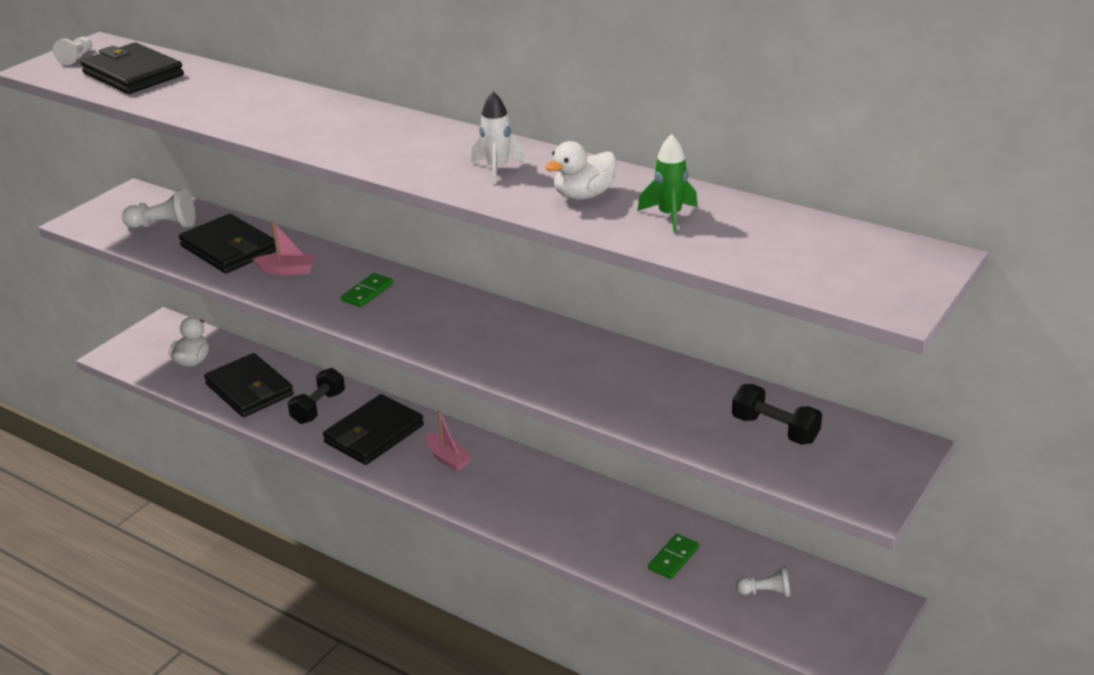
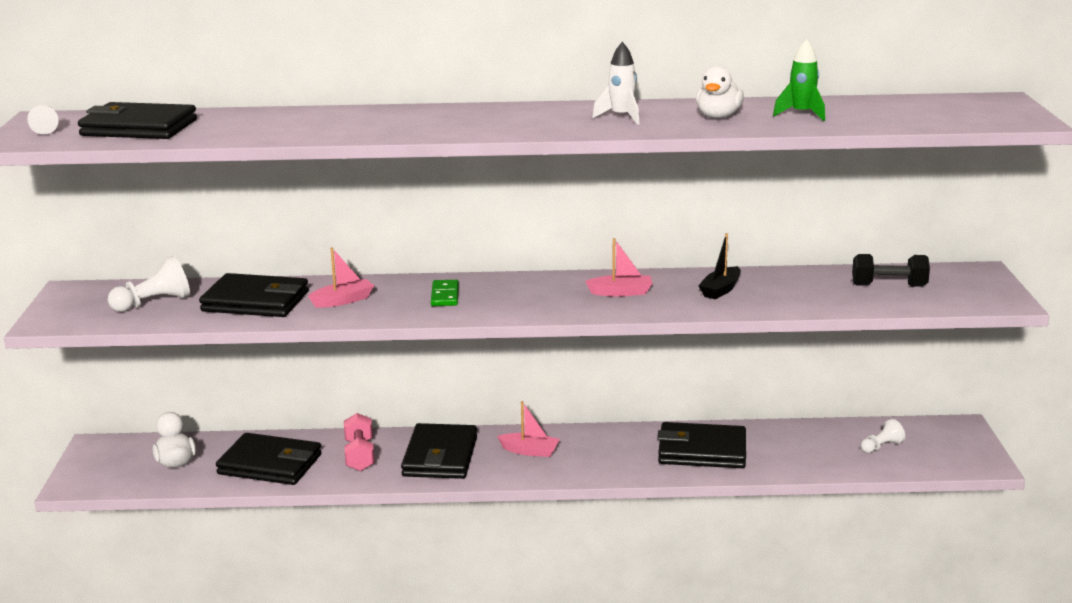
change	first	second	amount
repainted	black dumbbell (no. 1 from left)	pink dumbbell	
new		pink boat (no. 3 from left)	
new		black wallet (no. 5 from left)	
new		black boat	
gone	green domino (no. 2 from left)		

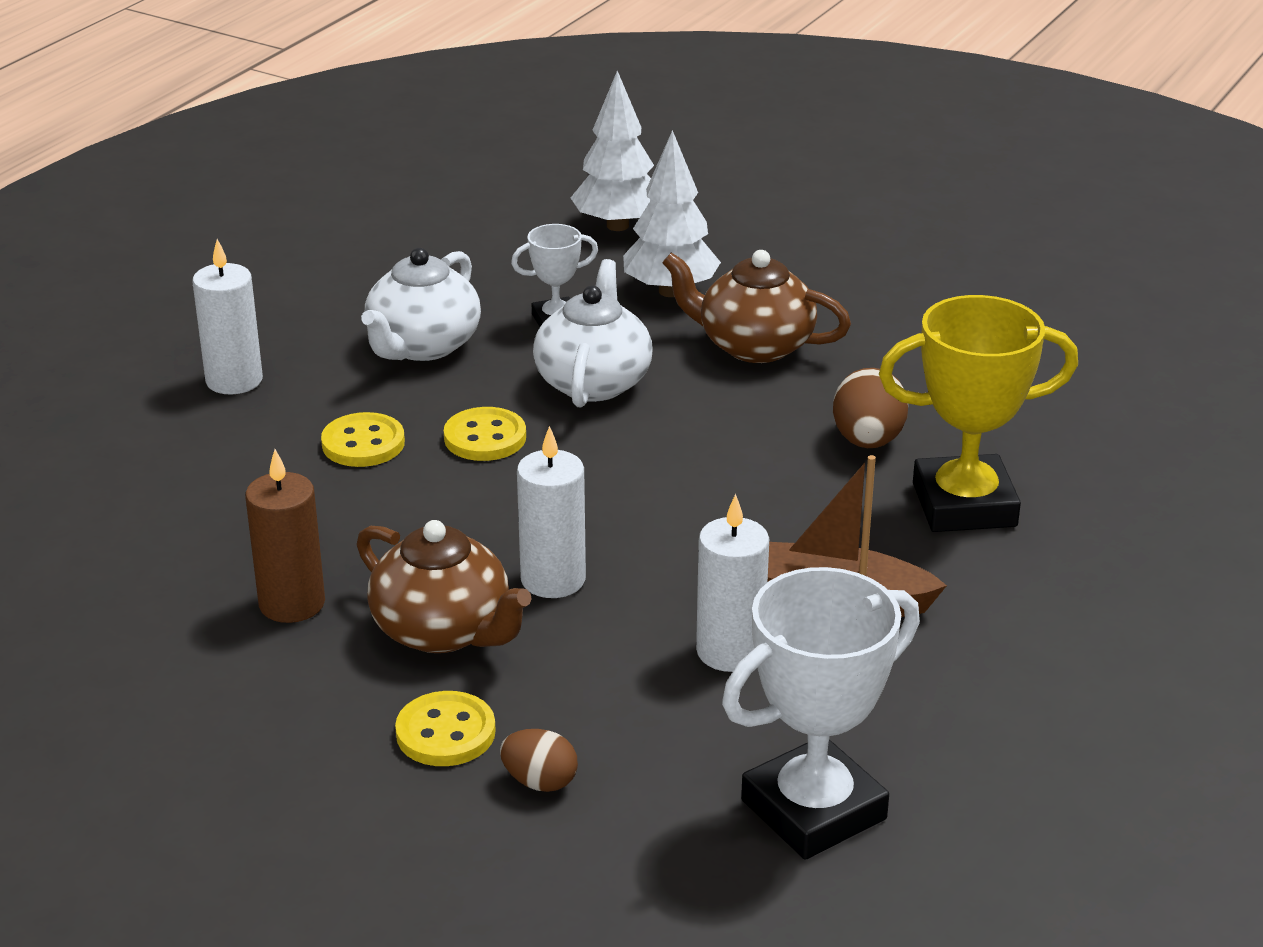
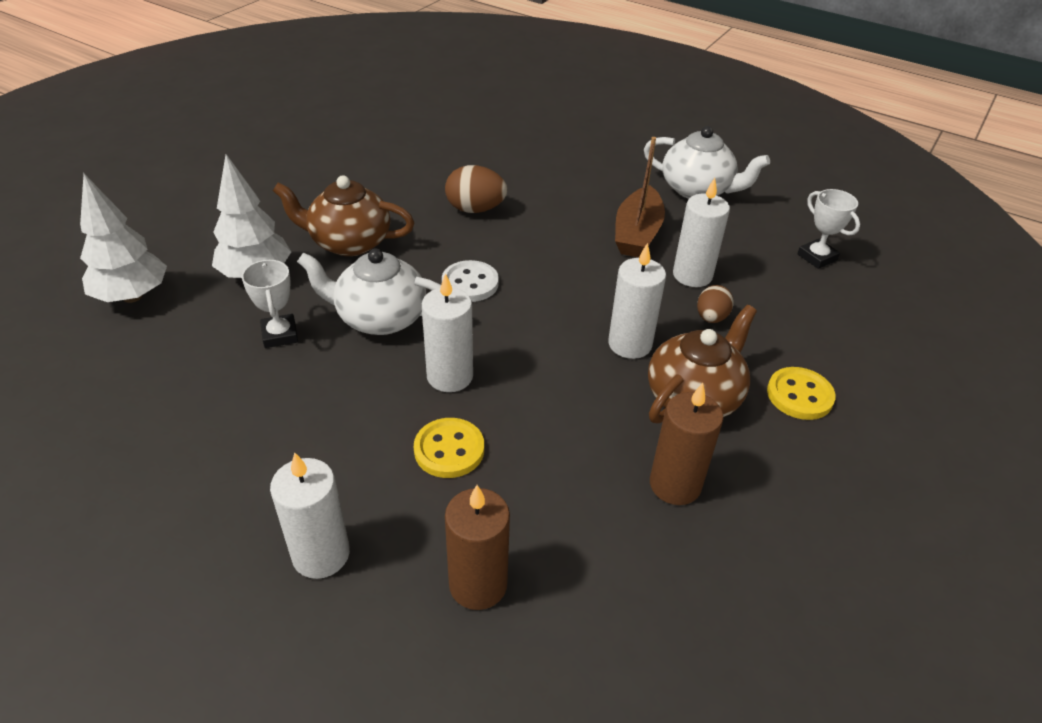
change	first	second	amount
rotated	brown teapot (no. 2 from left in the first image)	brown teapot (no. 1 from left)	75 degrees clockwise
swapped	yellow button (no. 3 from left)	white candle (no. 2 from left)	
new		white button	
new		brown candle (no. 1 from left)	
shifted	white teapot (no. 1 from left in the first image)	white teapot (no. 2 from left)	
shifted	brown egg (no. 1 from left in the first image)	brown egg (no. 2 from left)	
scaled	white trophy (no. 2 from left)		x0.52
gone	yellow trophy		

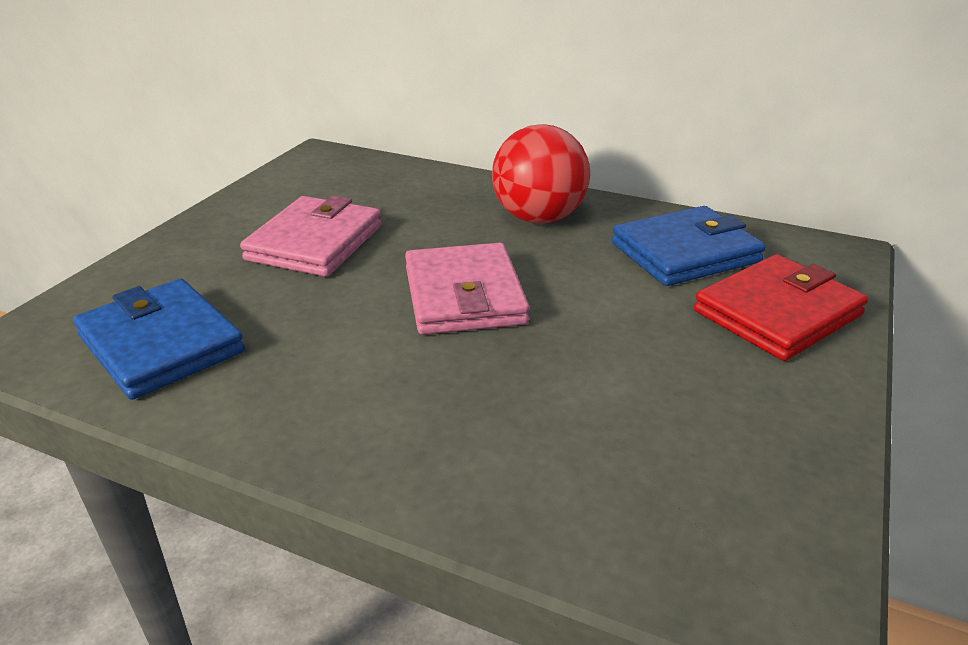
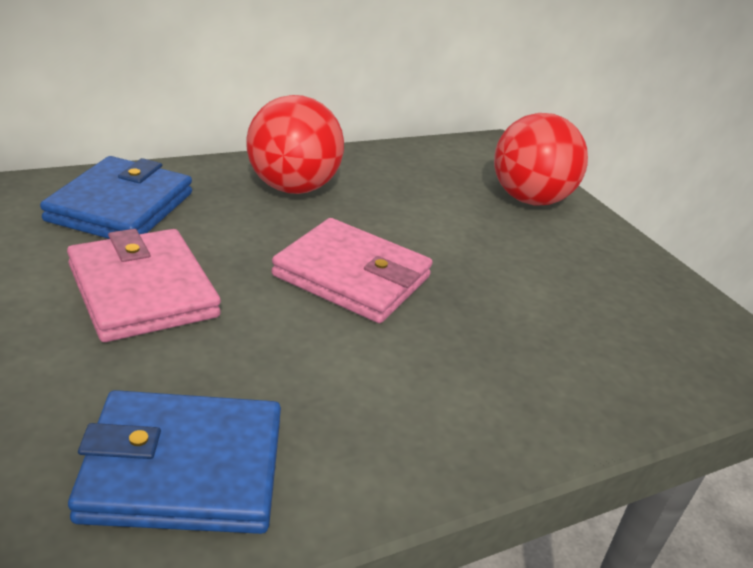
change	first	second	amount
shifted	blue wallet (no. 2 from left in the first image)	blue wallet (no. 1 from left)	
swapped	red wallet	red ball (no. 2 from left)	

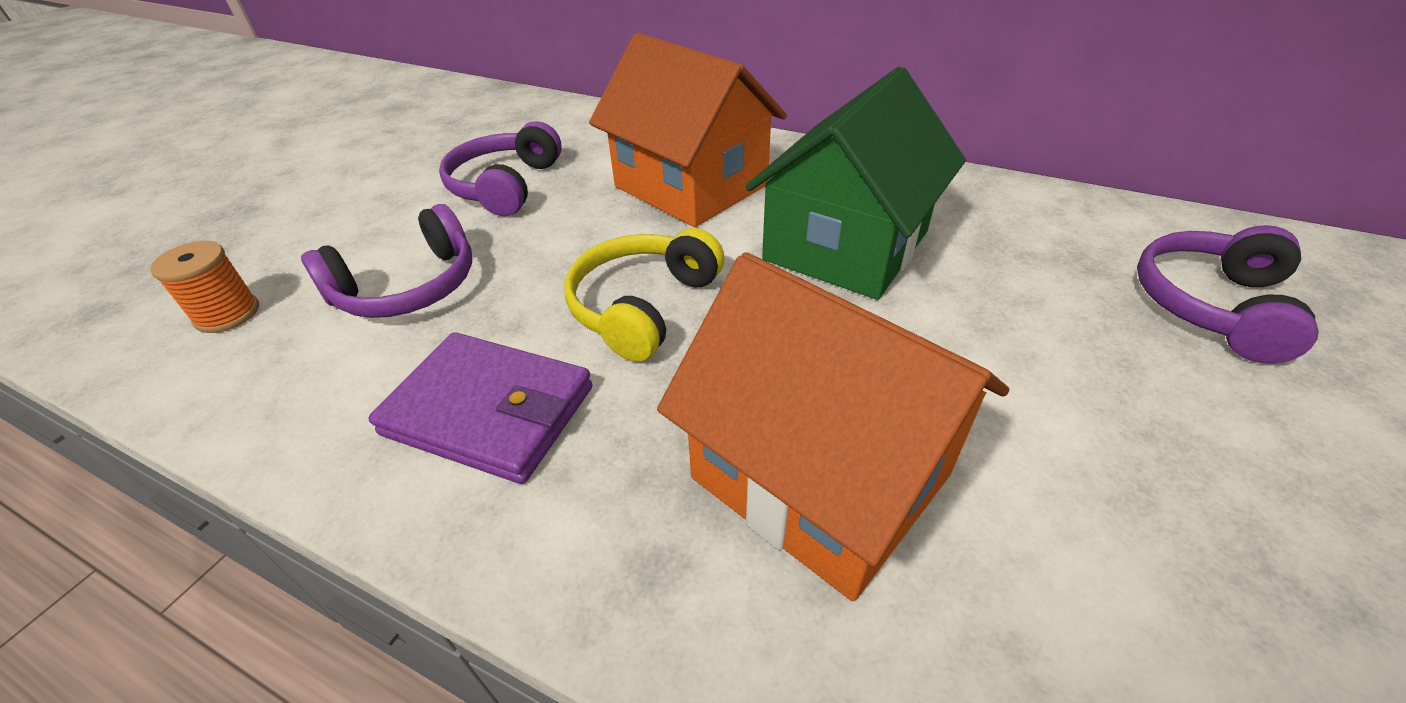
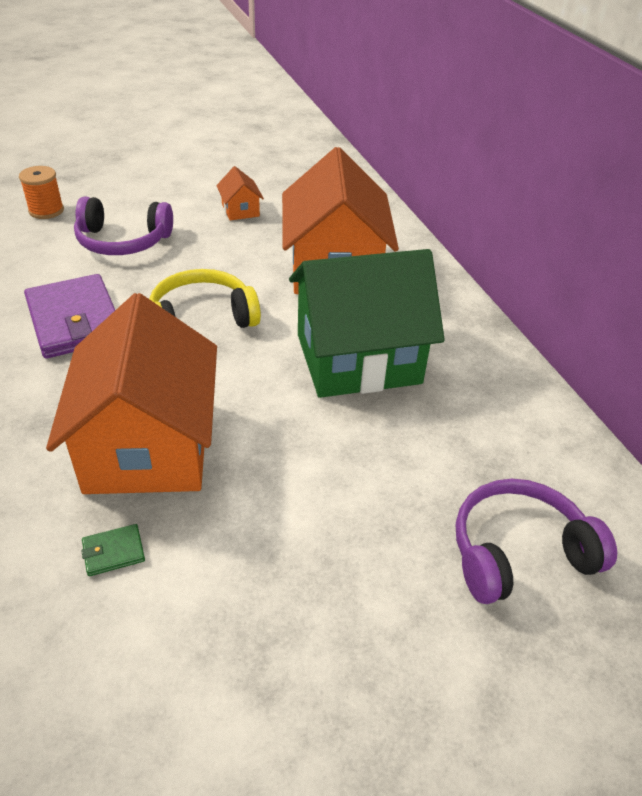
change	first	second	amount
new		green wallet	
swapped	purple headphones (no. 2 from left)	orange house (no. 2 from left)	

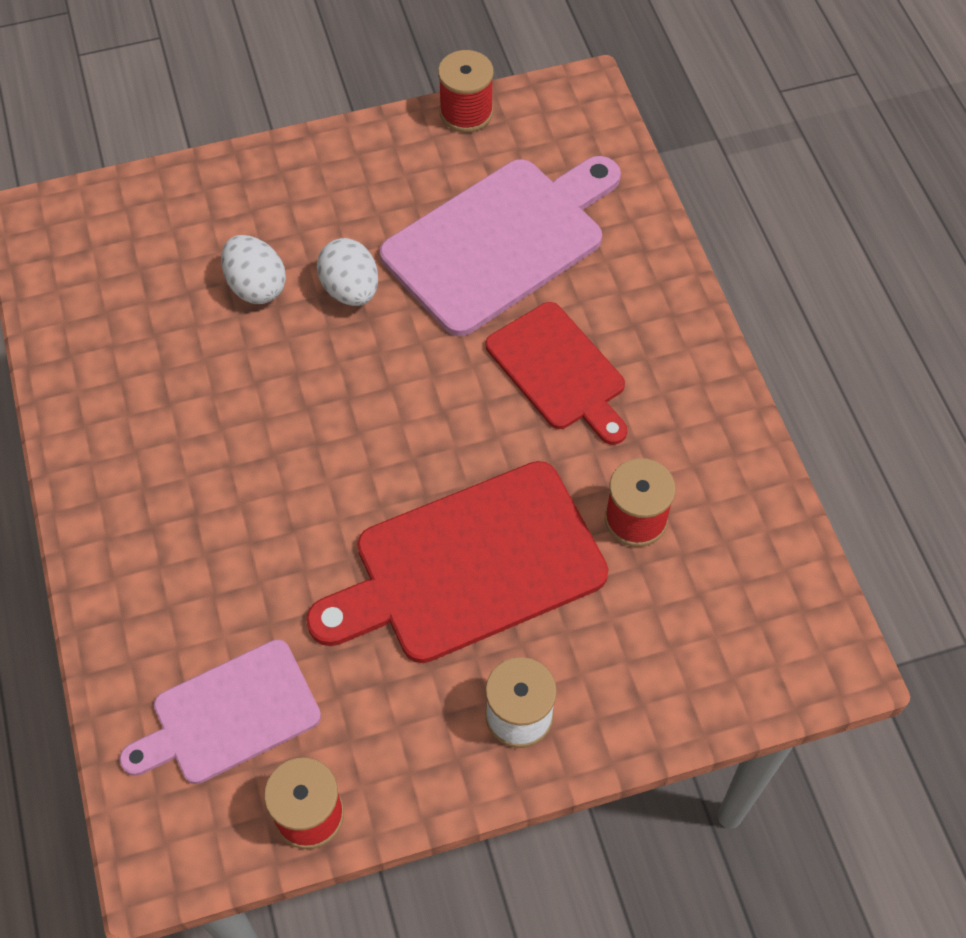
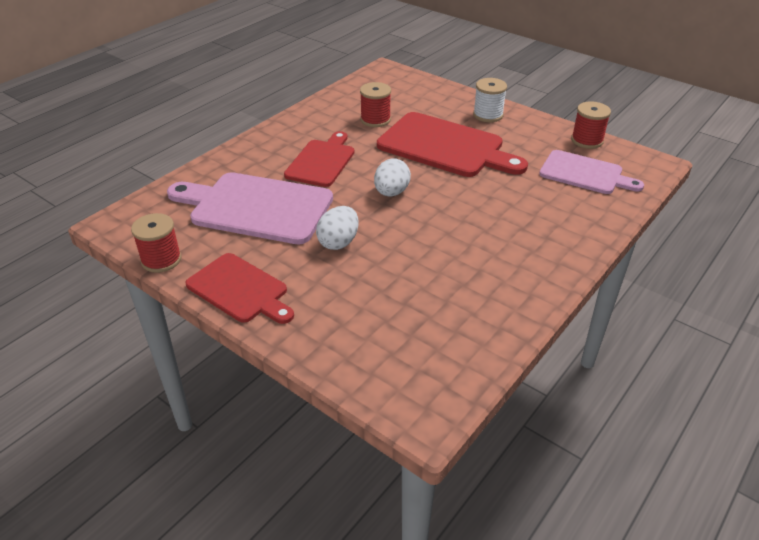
change	first	second	amount
new		red cutting board (no. 1 from left)	
shifted	white egg (no. 1 from left in the first image)	white egg (no. 2 from left)	

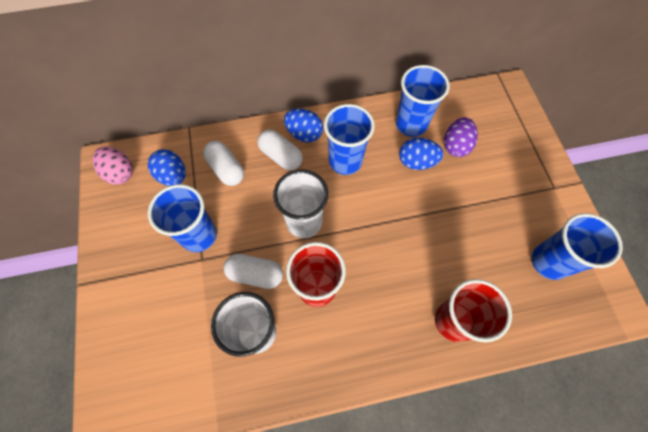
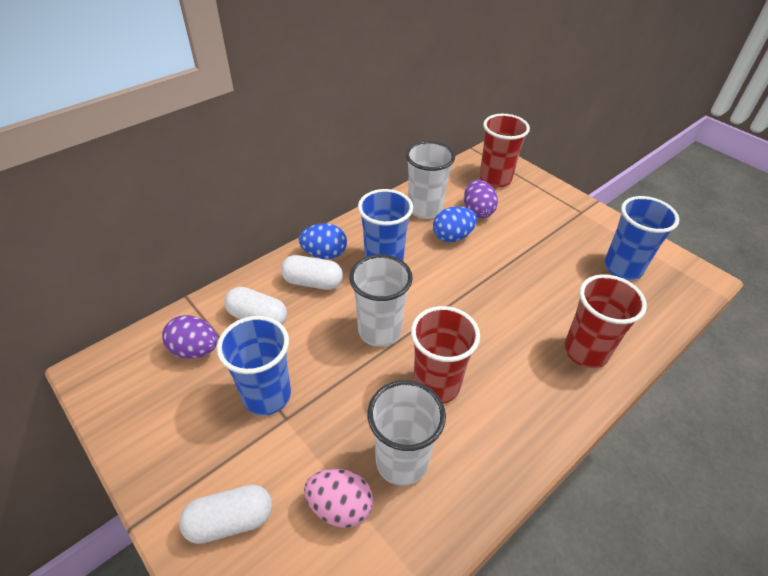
change	first	second	amount
repainted	blue egg (no. 1 from left)	purple egg (no. 1 from left)	
shifted	white capsule (no. 2 from left in the first image)	white capsule (no. 1 from left)	
shifted	pink egg		
repainted	blue cup (no. 3 from left)	white cup (no. 3 from left)	
new		red cup (no. 2 from left)	

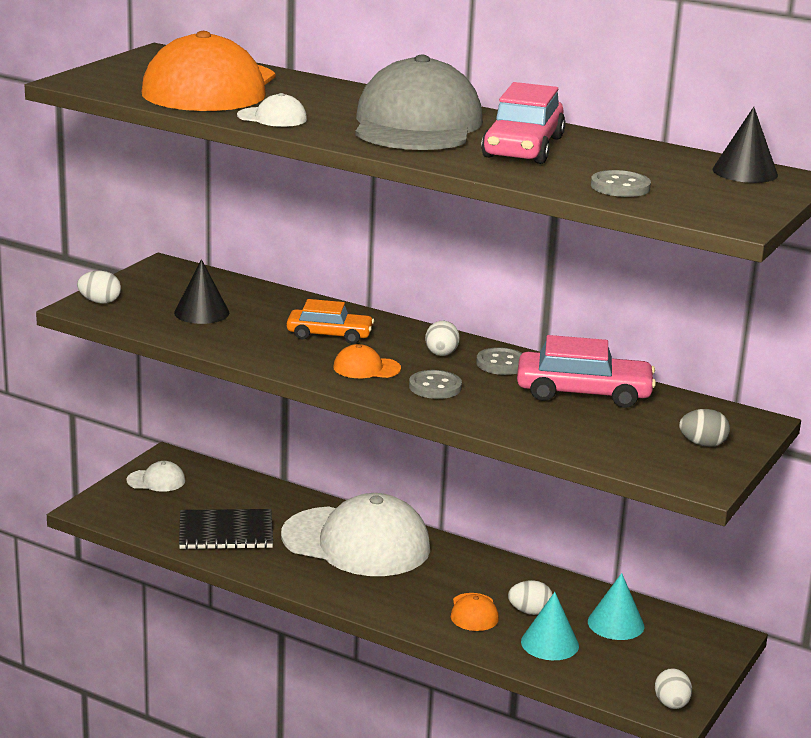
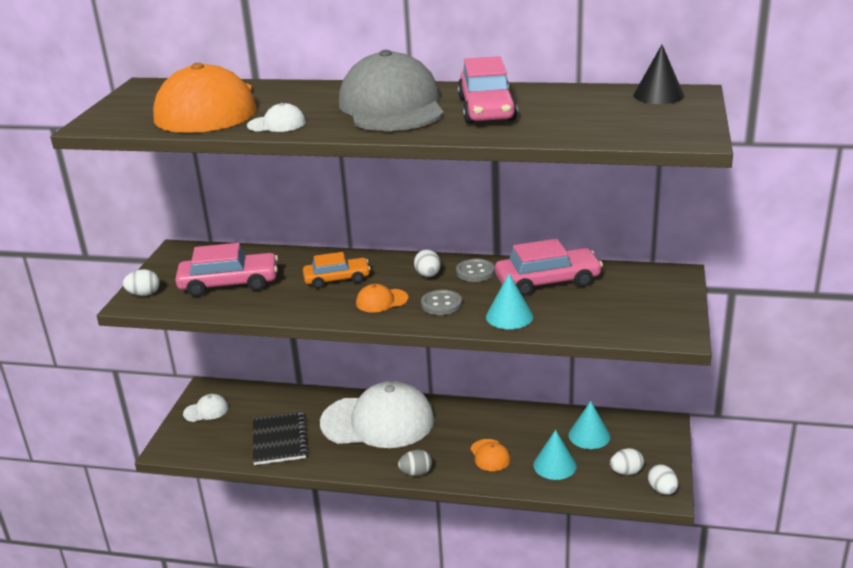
change	first	second	amount
swapped	black cone (no. 1 from left)	pink car (no. 1 from left)	
rotated	black notebook		75 degrees counterclockwise
shifted	grey egg		
new		turquoise cone (no. 1 from left)	
shifted	white egg (no. 3 from left)		
gone	grey button (no. 3 from left)		

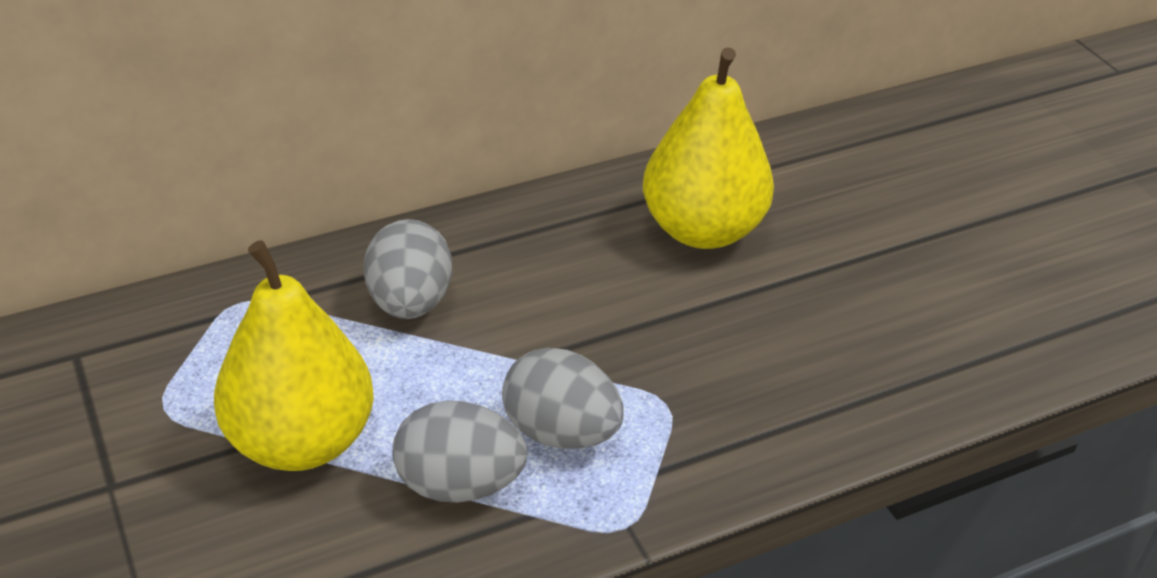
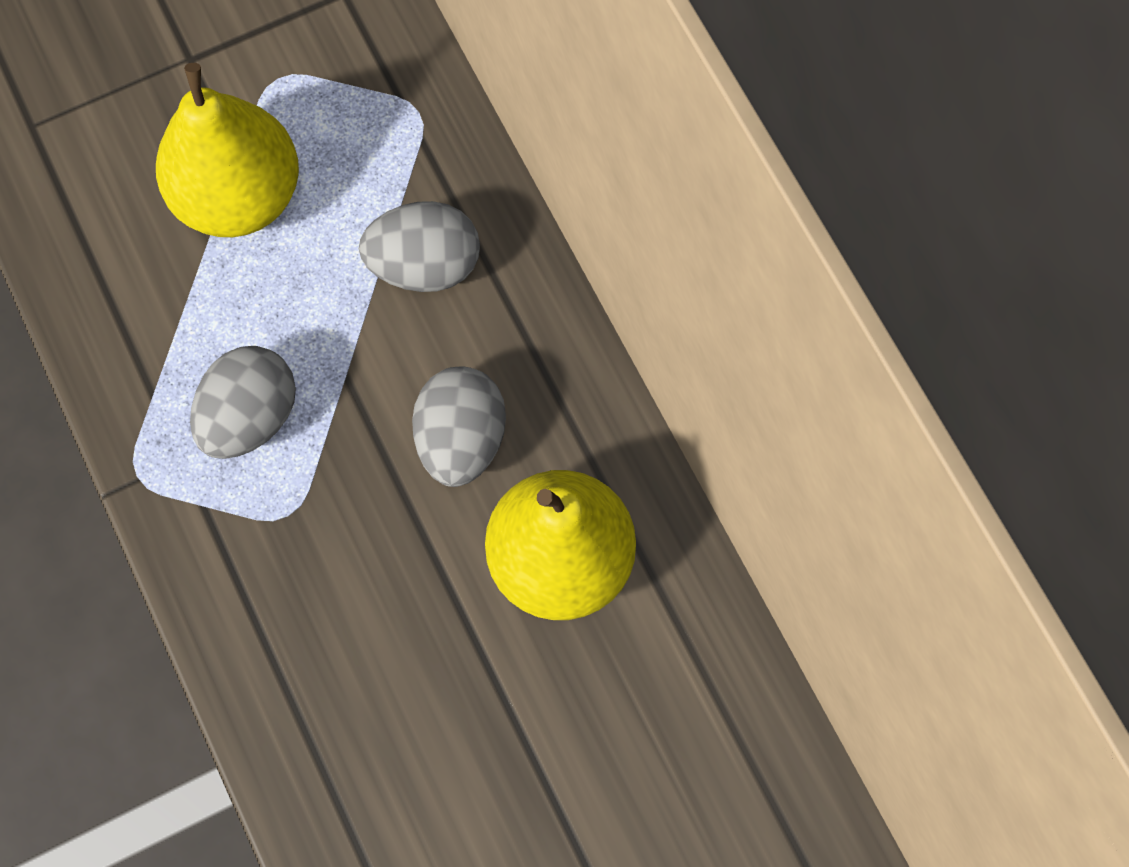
change	first	second	amount
shifted	grey egg (no. 2 from left in the first image)	grey egg (no. 3 from left)	

